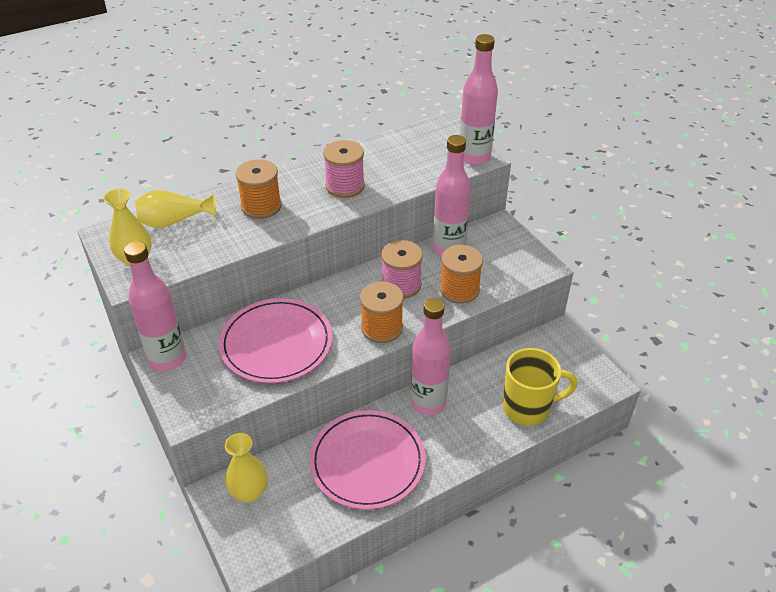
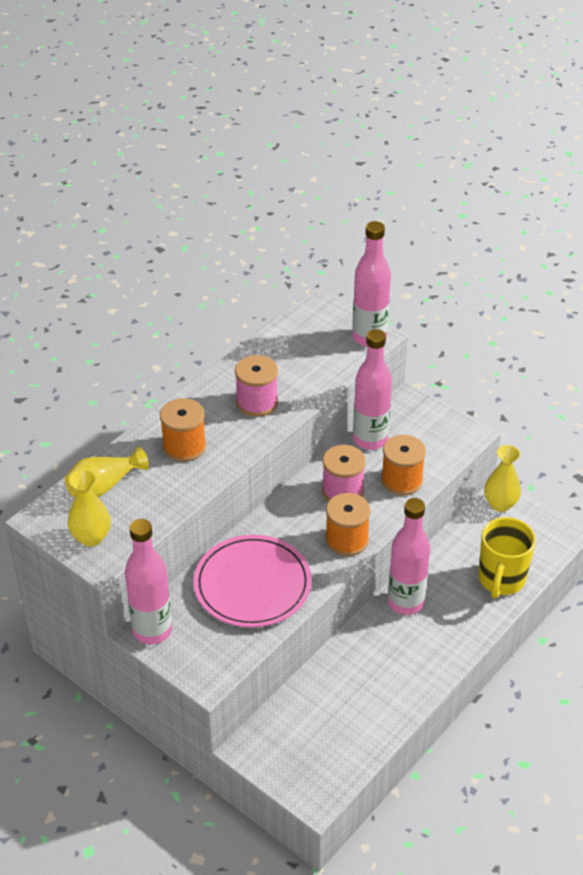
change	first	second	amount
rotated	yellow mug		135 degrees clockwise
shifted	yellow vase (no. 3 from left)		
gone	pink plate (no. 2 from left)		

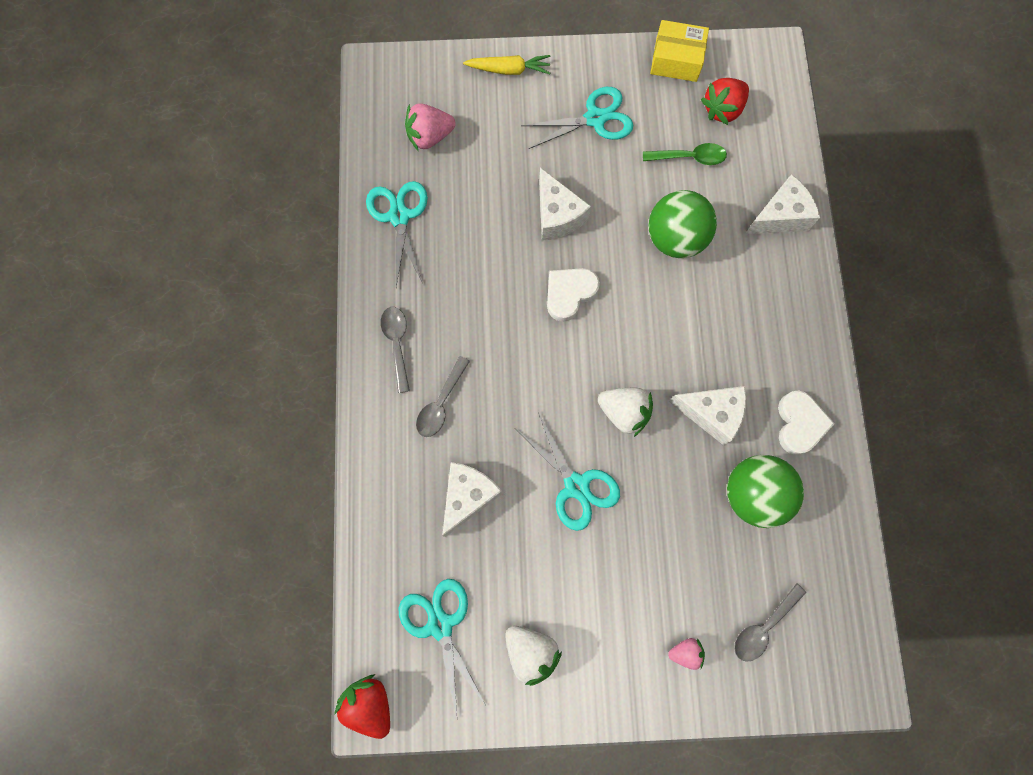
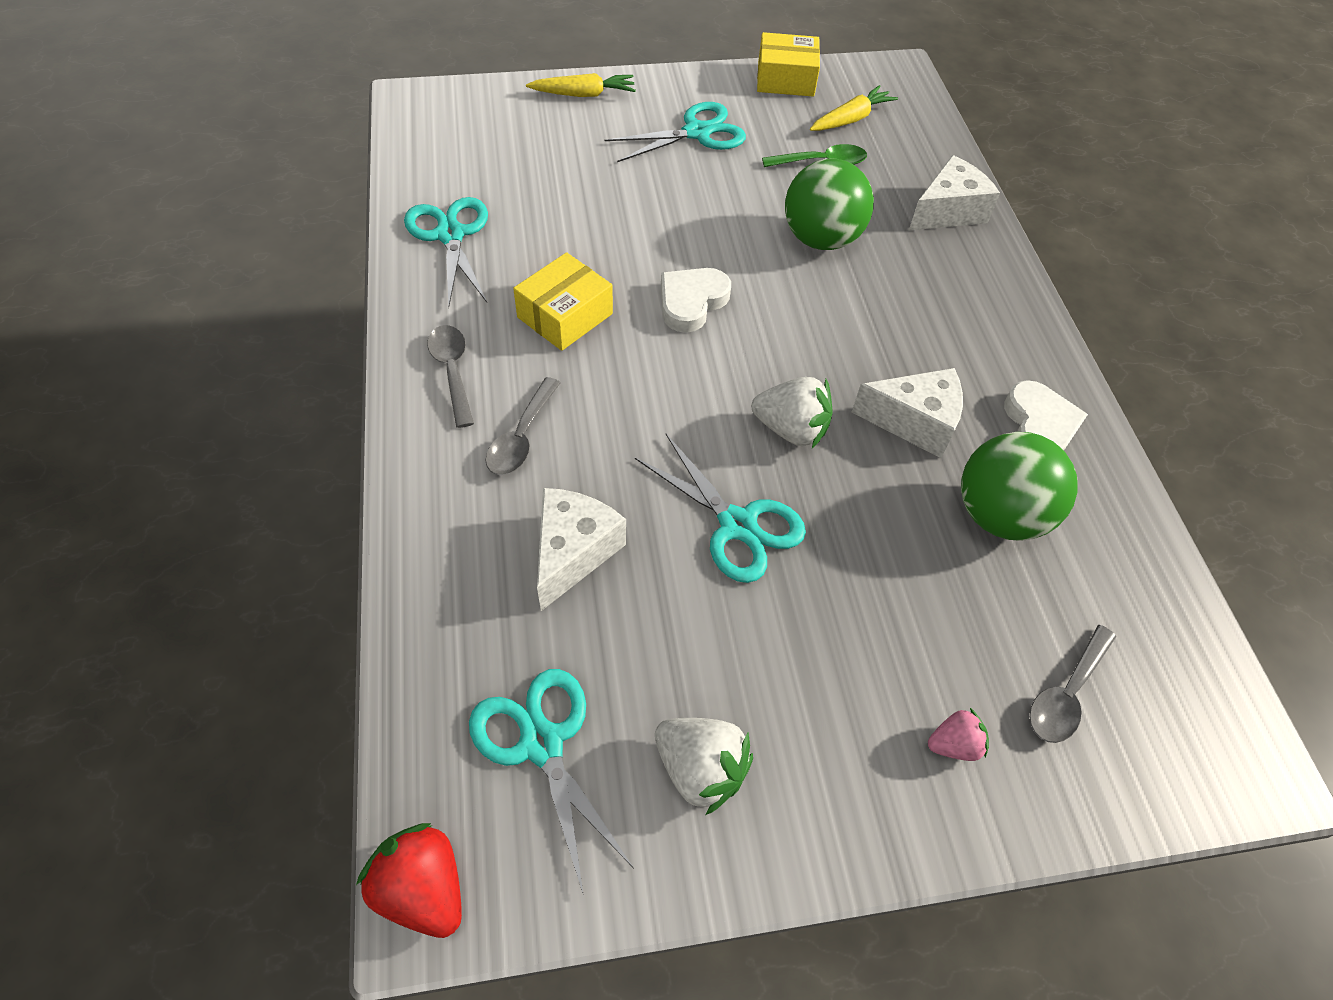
change	first	second	amount
new		yellow box (no. 1 from left)	
swapped	red strawberry (no. 2 from left)	yellow carrot (no. 2 from left)	
gone	pink strawberry (no. 1 from left)		
gone	white cheese (no. 2 from left)		

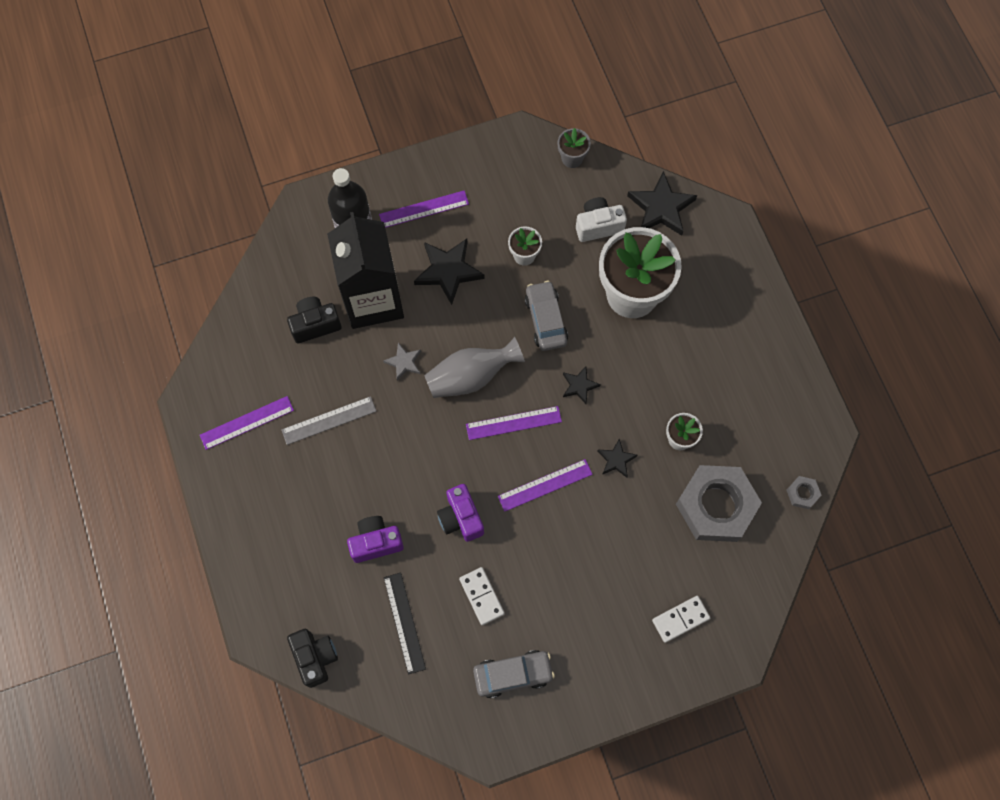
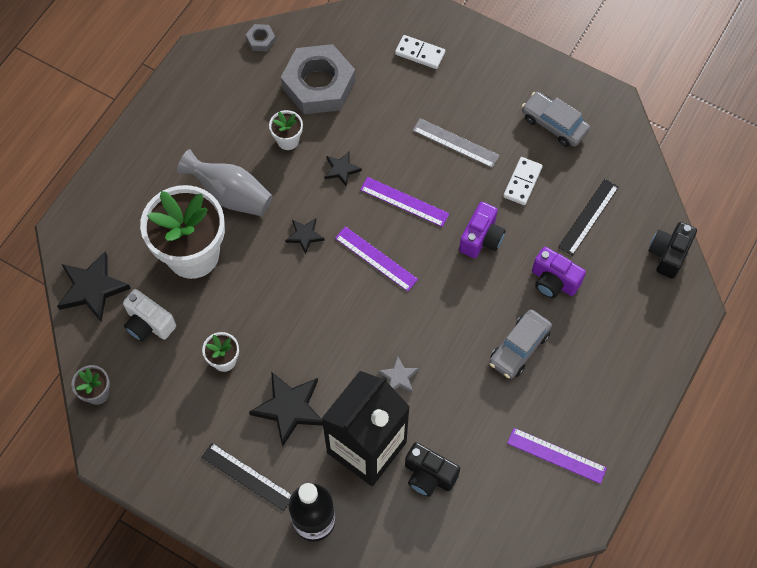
change	first	second	amount
shifted	grey vase		
repainted	purple ruler (no. 2 from left)	black ruler (no. 1 from left)	
shifted	grey ruler		
shifted	grey car (no. 2 from left in the first image)	grey car (no. 1 from left)	

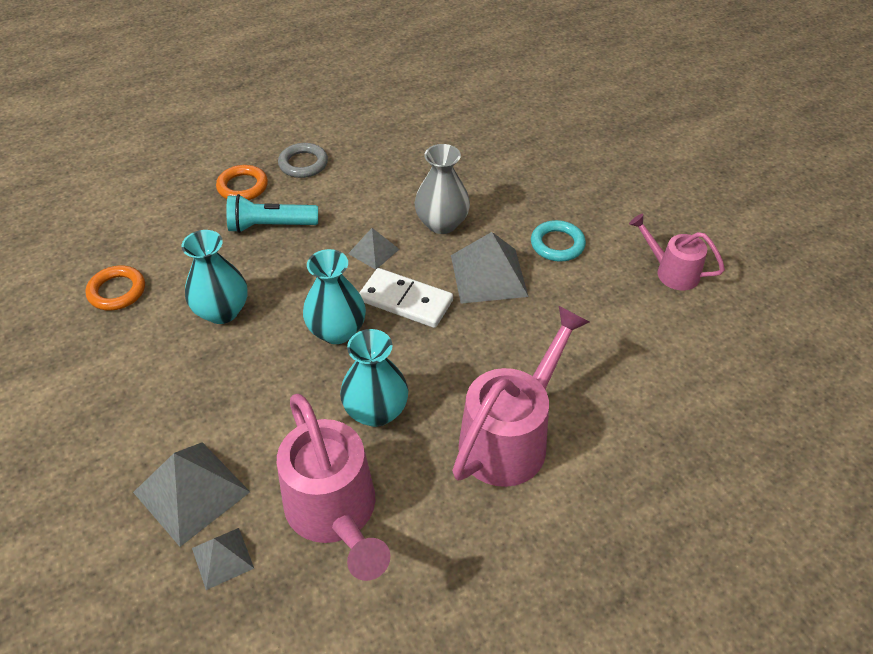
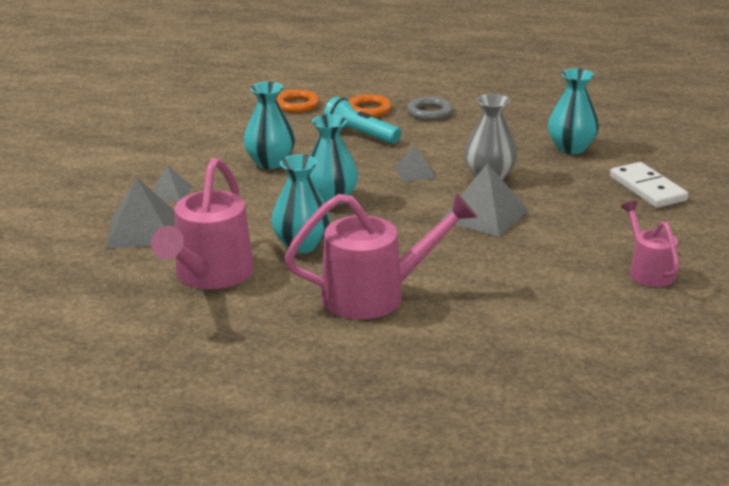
change	first	second	amount
shifted	grey pyramid (no. 2 from left)		
shifted	orange ring (no. 1 from left)		
new		turquoise vase (no. 4 from left)	
shifted	white domino		
gone	turquoise ring		

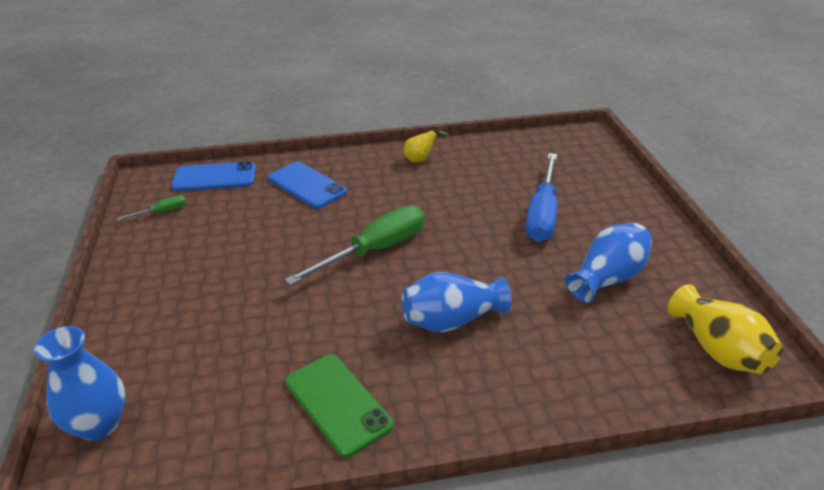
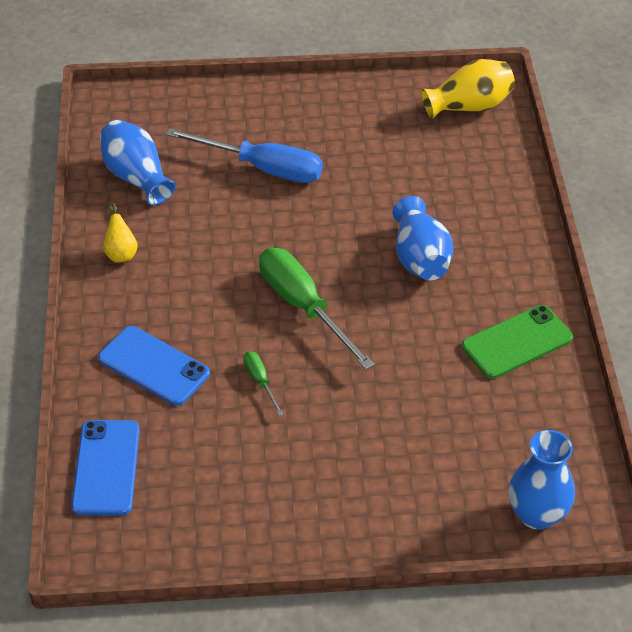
change	first	second	amount
rotated	blue phone (no. 2 from left)		75 degrees clockwise
shifted	blue vase (no. 3 from left in the first image)	blue vase (no. 1 from left)	
shifted	green screwdriver (no. 1 from left)		

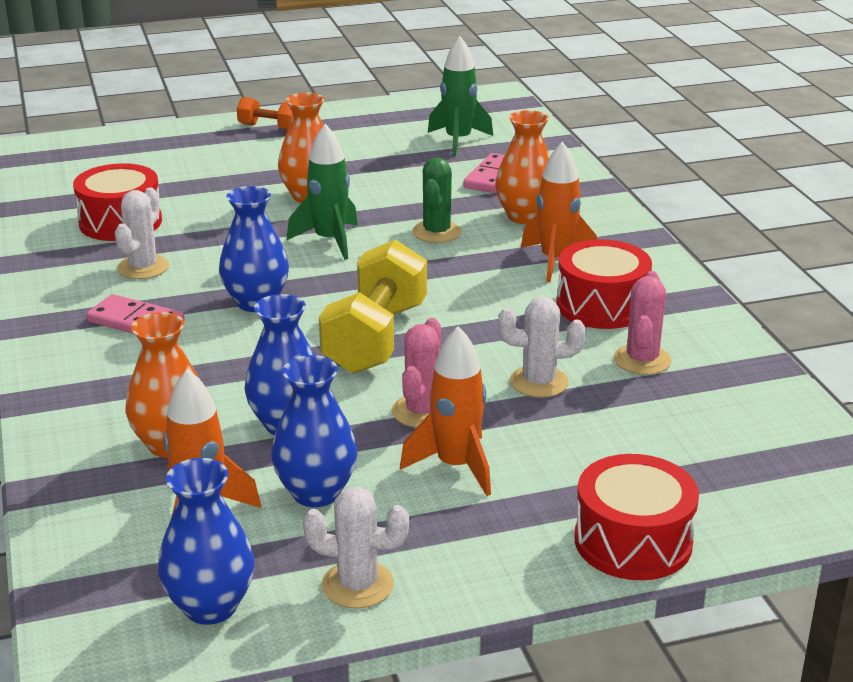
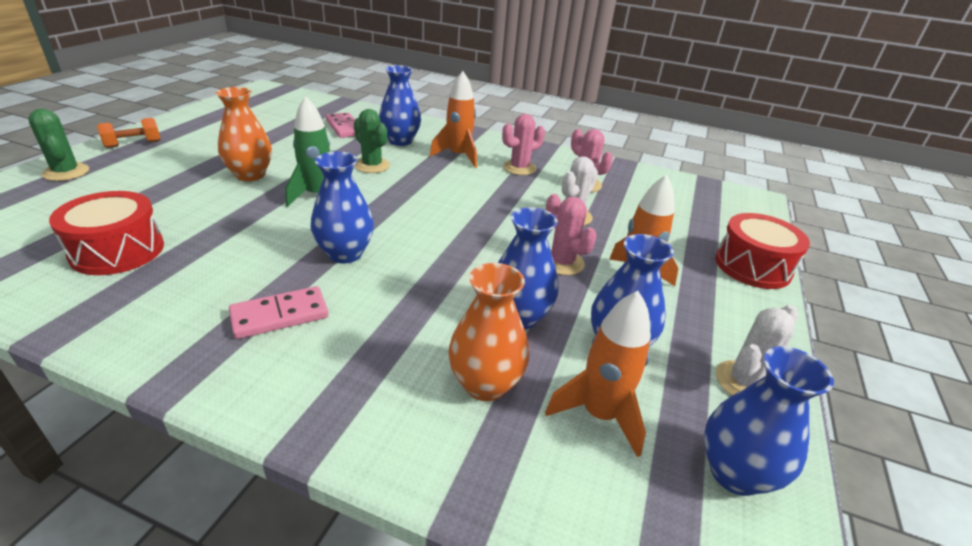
change	first	second	amount
new		green cactus (no. 1 from left)	
repainted	orange vase (no. 3 from left)	blue vase (no. 2 from left)	
swapped	red drum (no. 2 from left)	pink cactus (no. 1 from left)	
gone	white cactus (no. 1 from left)		
gone	yellow dumbbell		
gone	green rocket (no. 2 from left)		

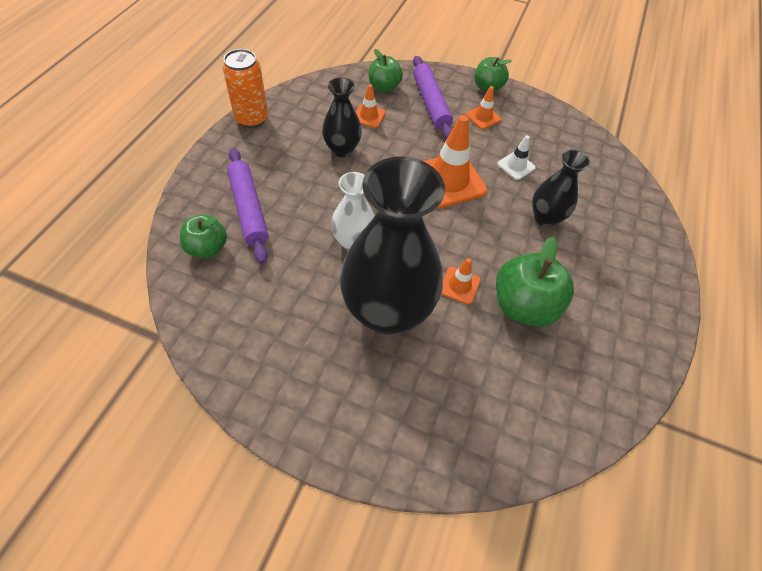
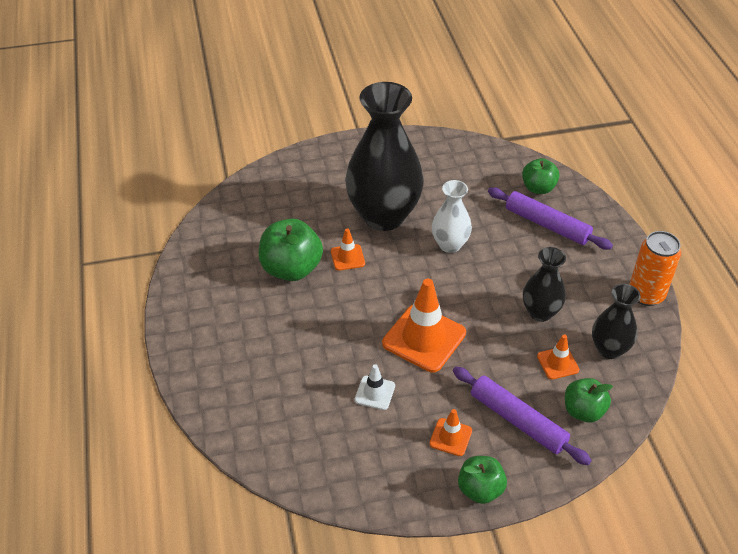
change	first	second	amount
shifted	black vase (no. 3 from left)		

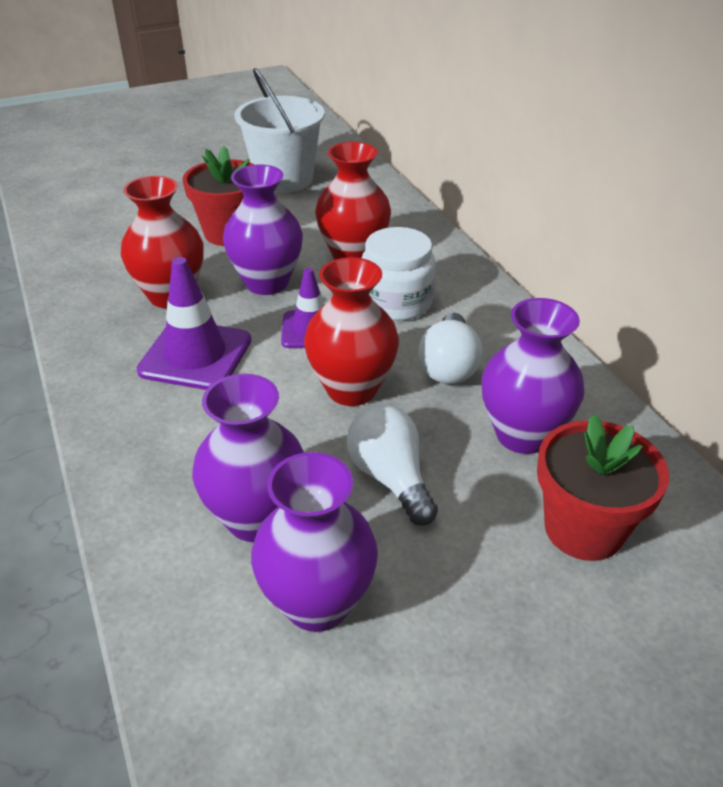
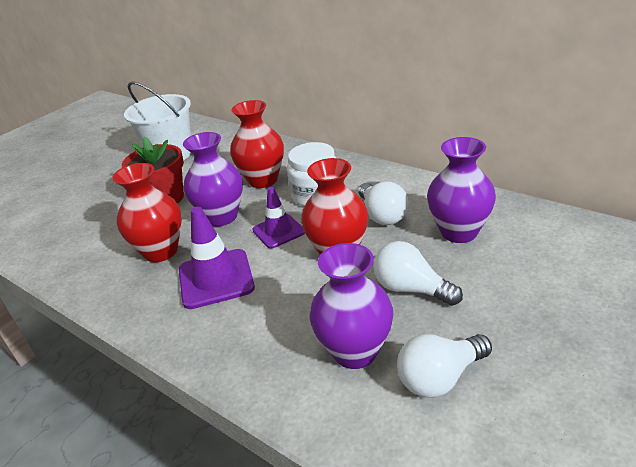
change	first	second	amount
swapped	purple vase (no. 3 from left)	white light bulb (no. 3 from left)	
gone	red flower pot (no. 2 from left)		

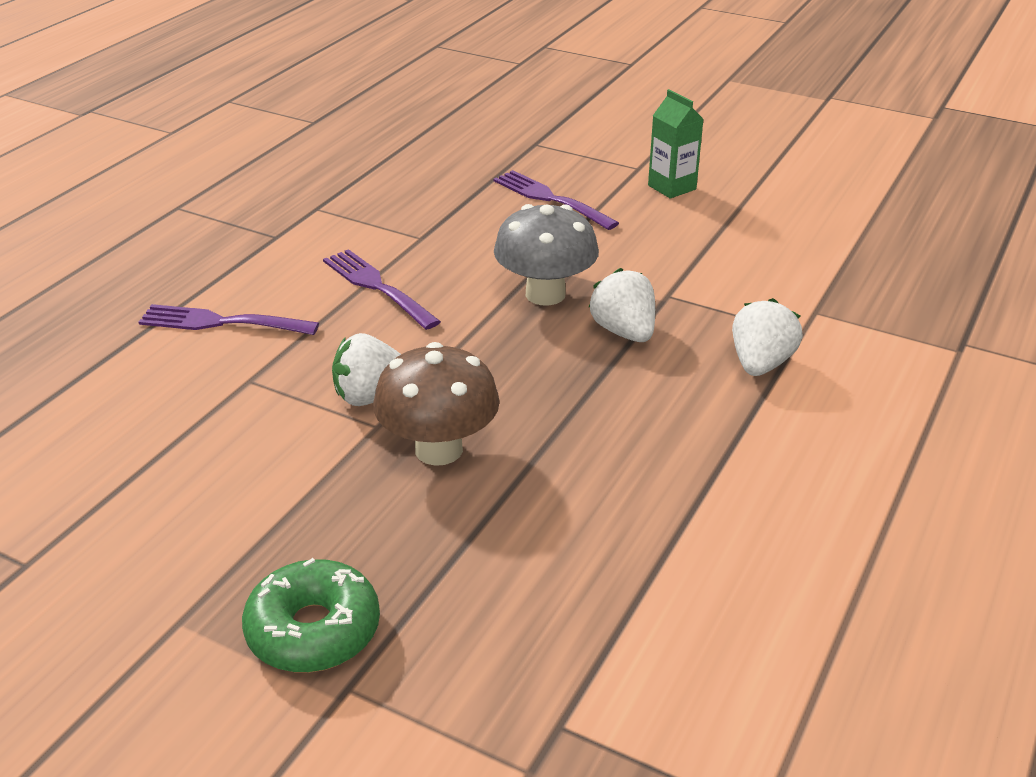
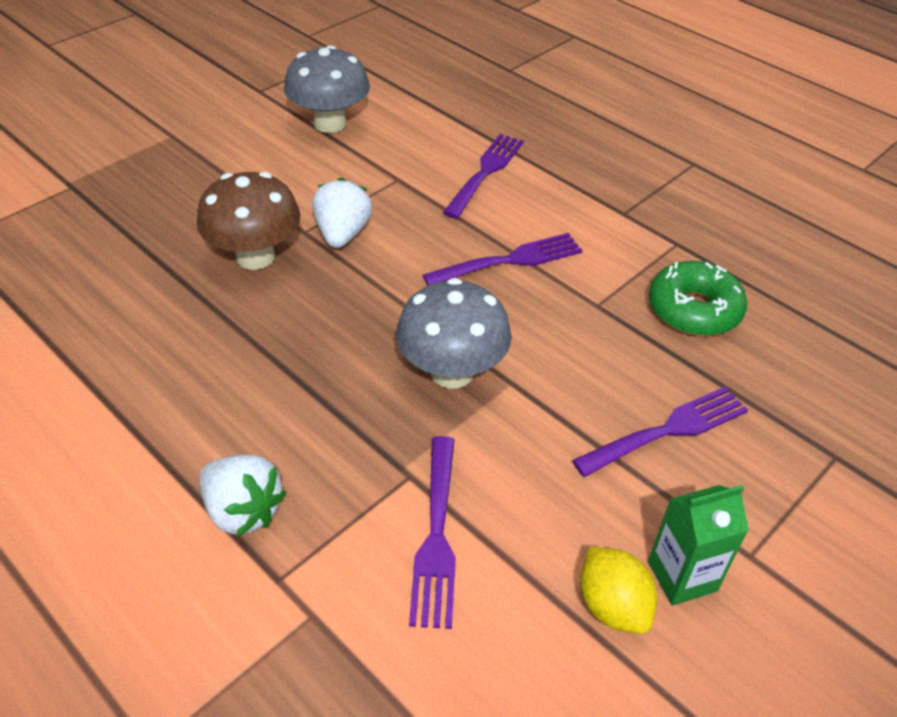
change	first	second	amount
new		grey mushroom (no. 1 from left)	
new		purple fork (no. 1 from left)	
new		yellow lemon	
shifted	green donut		
gone	white strawberry (no. 2 from left)		

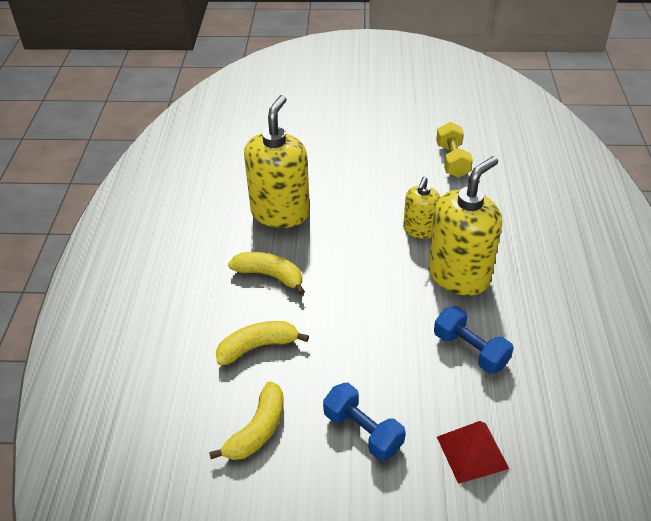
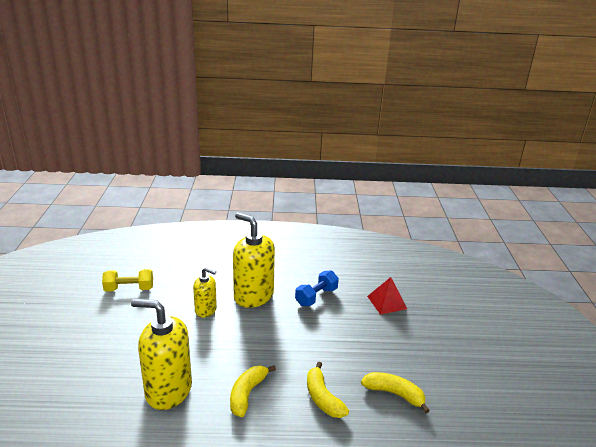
change	first	second	amount
gone	blue dumbbell (no. 1 from left)		

